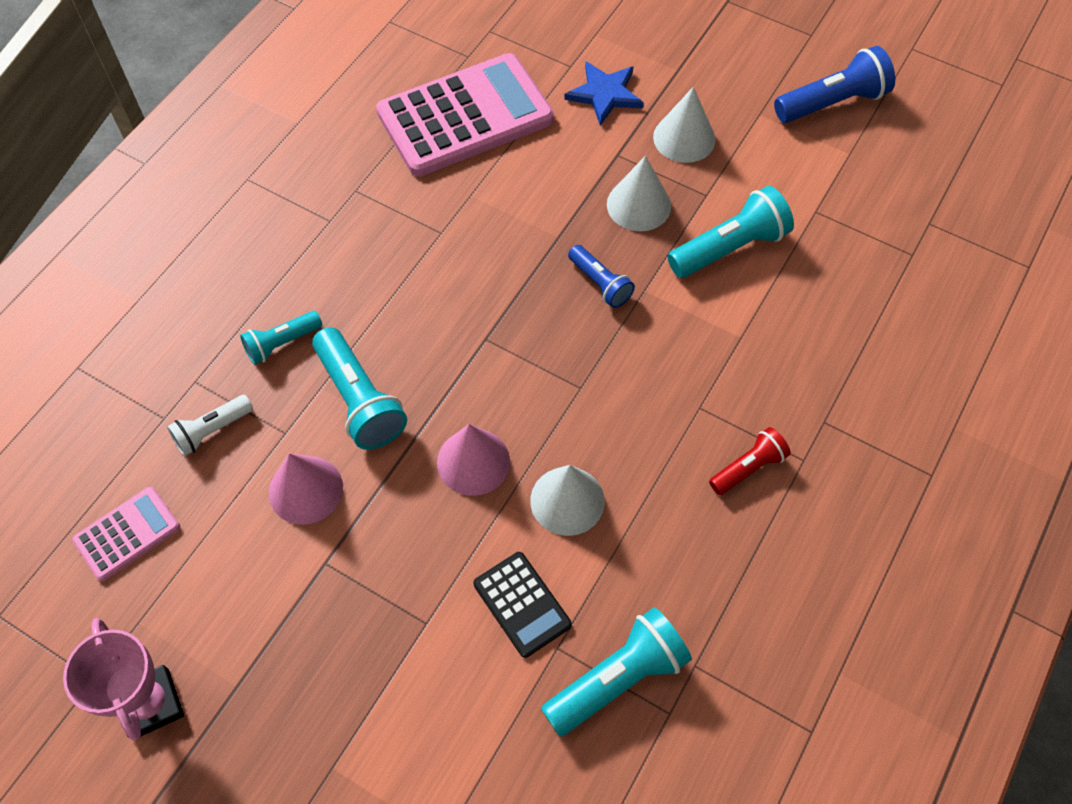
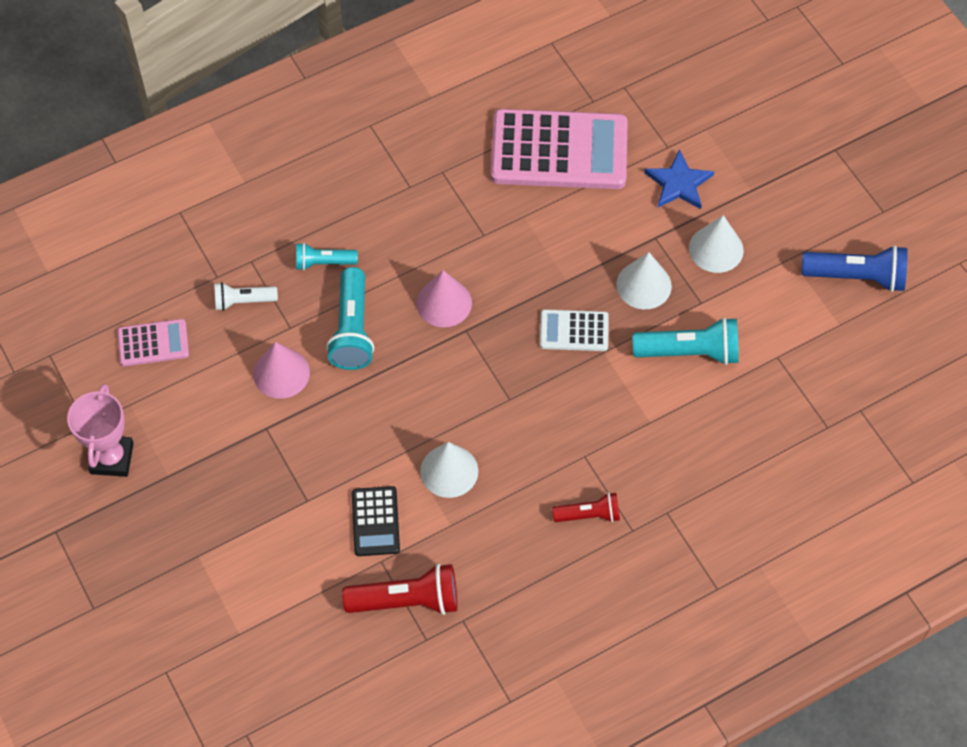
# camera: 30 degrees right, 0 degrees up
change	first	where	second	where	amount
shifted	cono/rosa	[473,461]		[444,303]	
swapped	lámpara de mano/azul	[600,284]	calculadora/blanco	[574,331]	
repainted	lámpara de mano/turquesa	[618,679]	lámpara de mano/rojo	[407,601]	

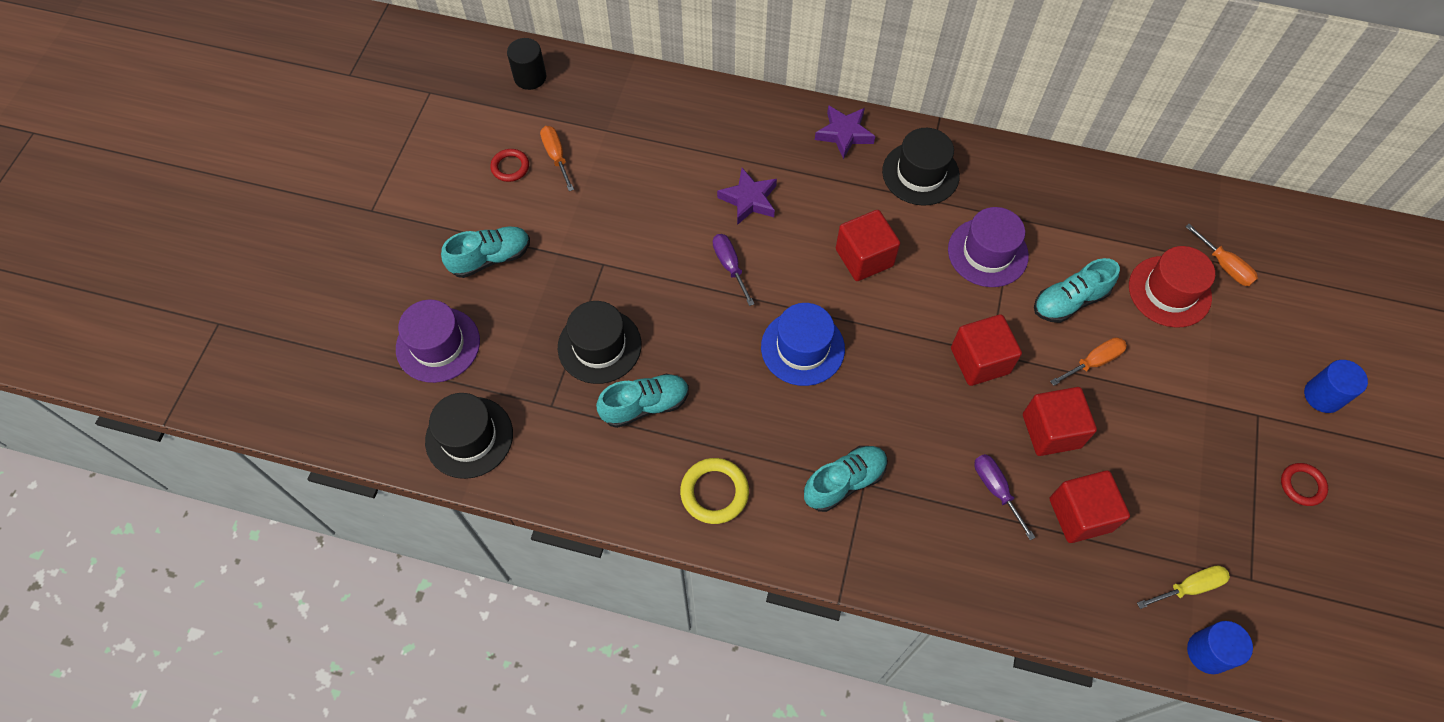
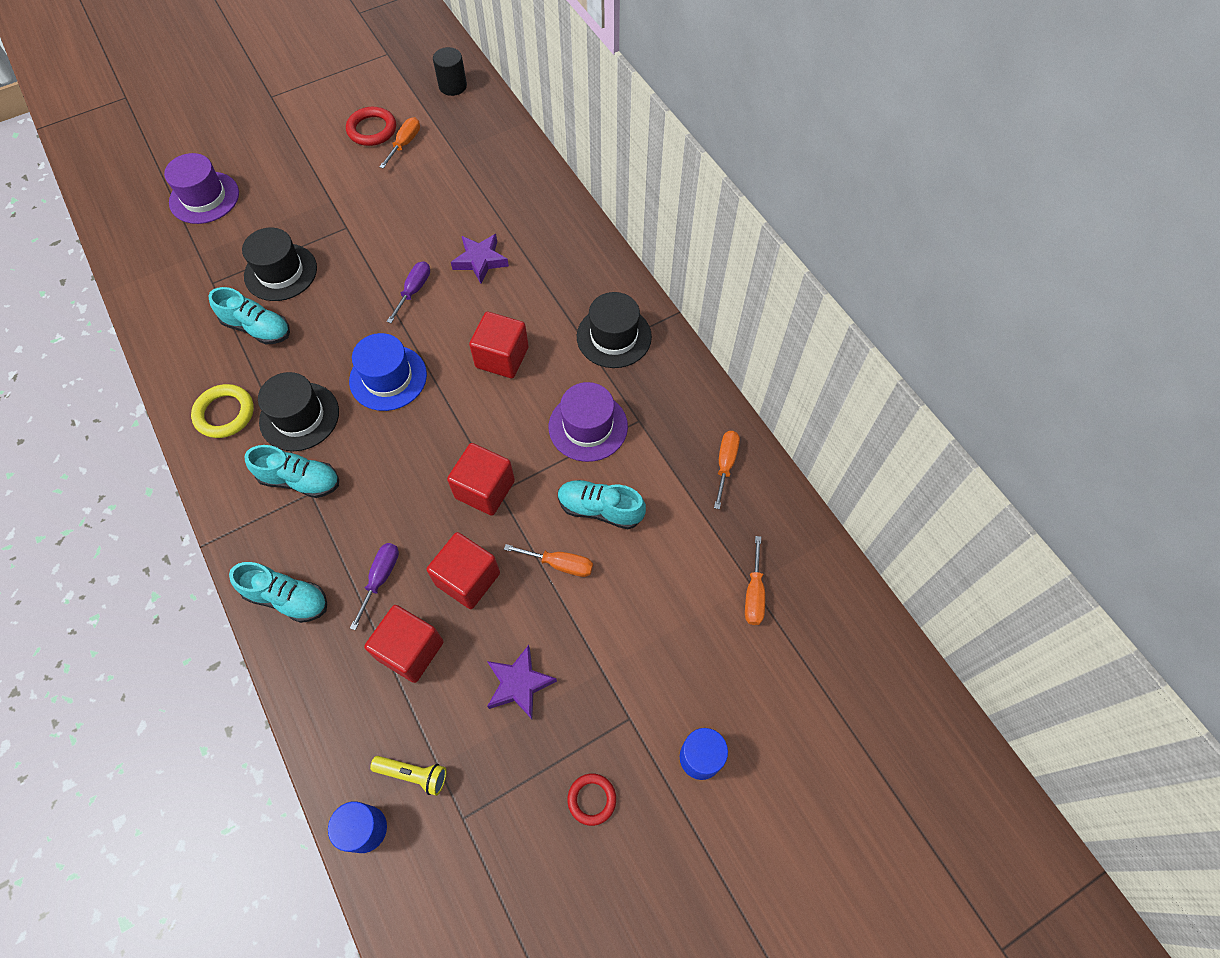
# camera: 45 degrees right, 0 degrees up
change	first	where	second	where	amount
gone	sombrero/rojo	[1169,291]			
new			destornillador/naranja	[725,464]	
shifted	sombrero/negro	[469,437]		[299,416]	
shifted	zapato/turquesa	[490,258]		[287,598]	
shifted	estrella/morado	[844,134]		[519,684]	
swapped	destornillador/amarillo	[1189,587]	lámpara de mano/amarillo	[413,774]	
scaled	anillo/rojo	[510,167]		[372,130]	x1.52

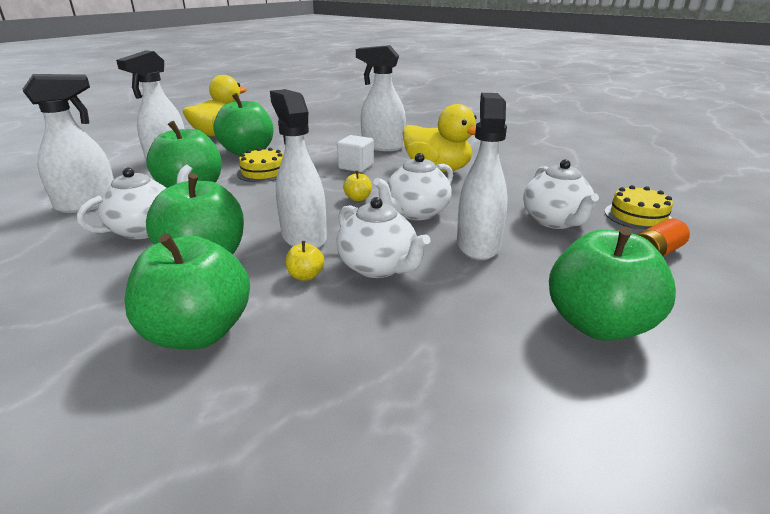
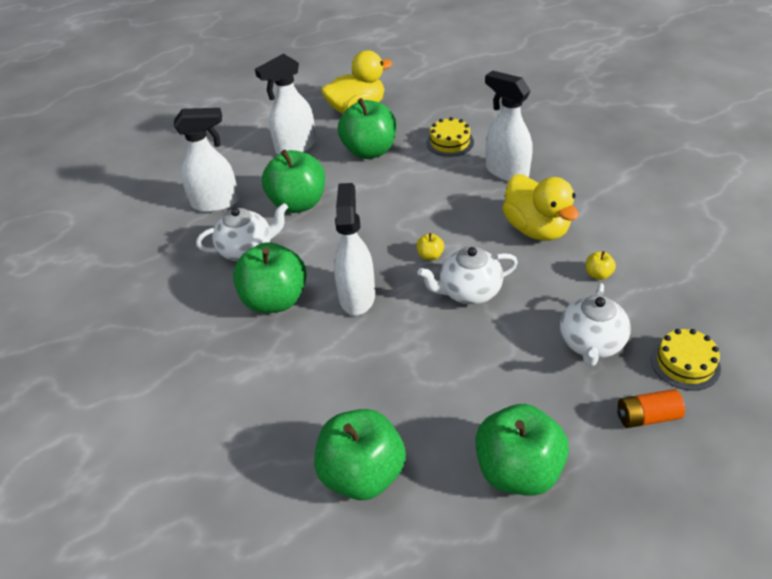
# camera: 30 degrees right, 15 degrees up
change	first	where	second	where	amount
gone	tetera/blanco	[379,267]			
gone	cubo/blanco	[356,167]			
gone	pulverizador/blanco	[478,245]			
shifted	manzana/verde	[198,332]		[362,474]	
shifted	tarta/amarillo	[263,172]		[450,142]	
shifted	manzana/amarillo	[305,276]		[598,274]	

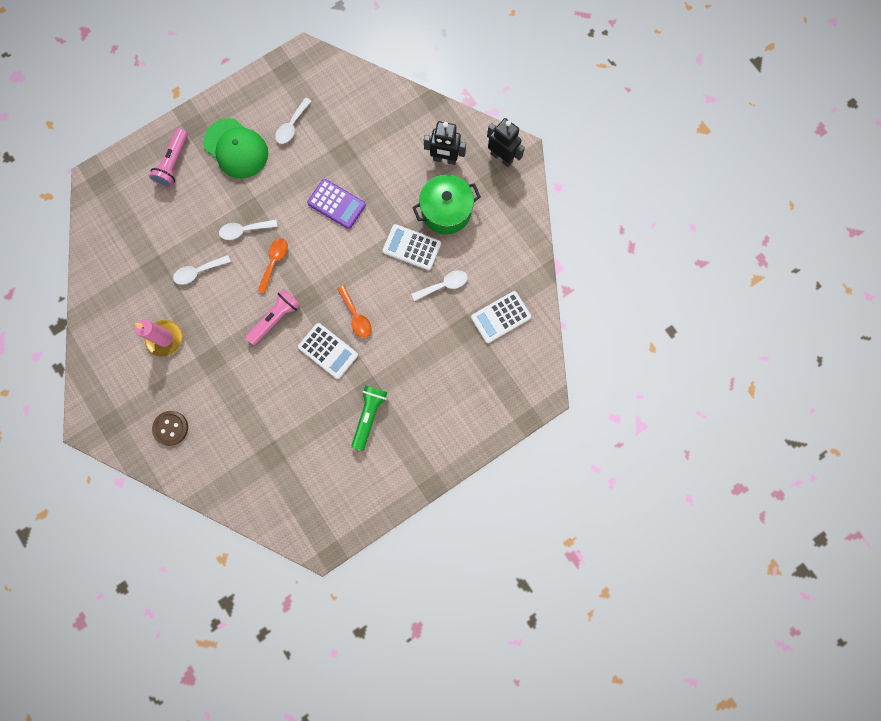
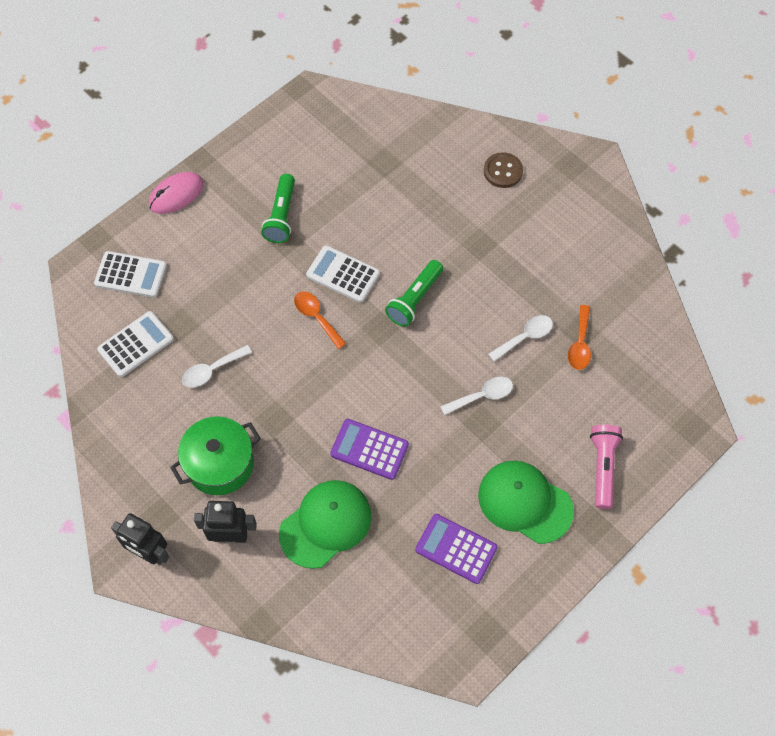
# camera: 170 degrees right, 15 degrees down
change	first	where	second	where	amount
gone	vela/rosa	[165,339]			
new			ratón/rosa	[176,194]	
new			gorra/verde	[325,524]	
shifted	cuchara/naranja	[274,262]		[580,344]	
shifted	calculadora/blanco	[411,247]		[131,275]	
swapped	cuchara/blanco	[292,126]	calculadora/morado	[456,549]	
repainted	lámpara de mano/rosa	[275,318]	lámpara de mano/verde	[414,299]	

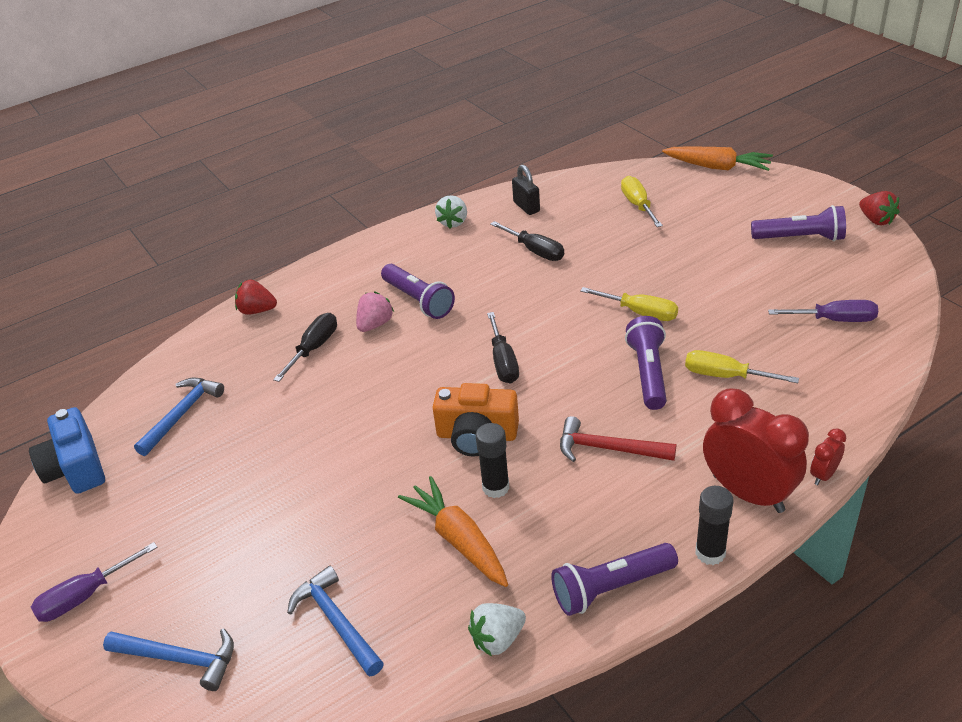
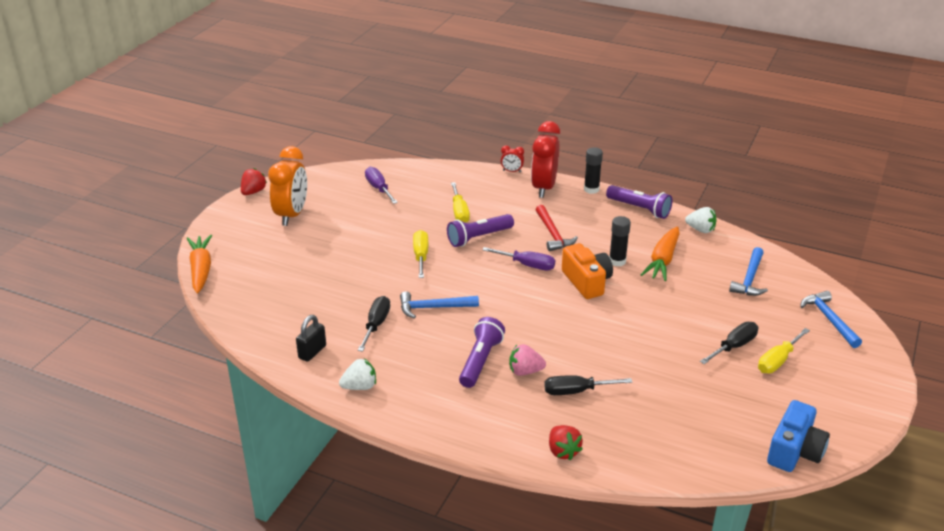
# camera: 125 degrees left, 5 degrees down
change	first	where	second	where	amount
shifted	destornillador/morado	[85,596]		[527,265]	
shifted	martillo/azul	[182,414]		[433,308]	
shifted	destornillador/negro	[503,362]		[734,346]	
shifted	destornillador/amarillo	[638,205]		[778,361]	
swapped	lámpara de mano/morado	[800,238]	despertador/naranja	[292,215]	

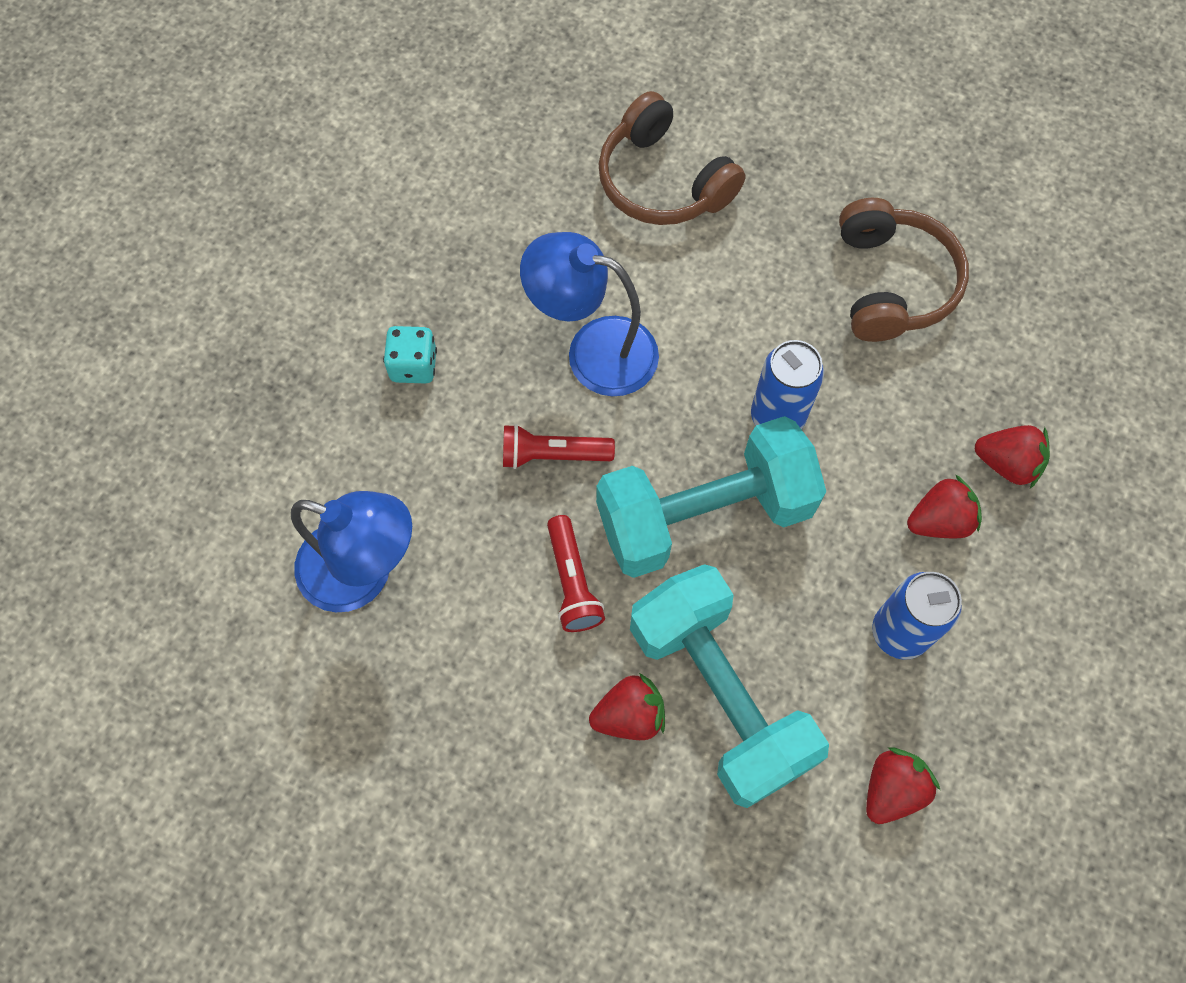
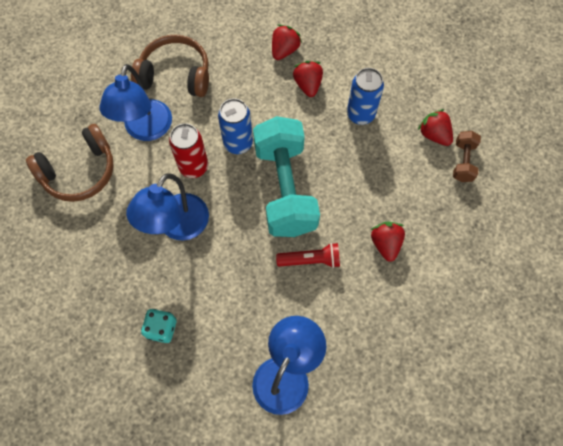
# camera: 80 degrees left, 0 degrees up
change	first	where	second	where	amount
gone	lámpara de mano/rojo	[553,455]			
gone	mancuerna/turquesa	[719,695]			
new			lámpara/azul	[146,130]	
new			lata/rojo	[193,167]	
new			mancuerna/marrón	[463,162]	

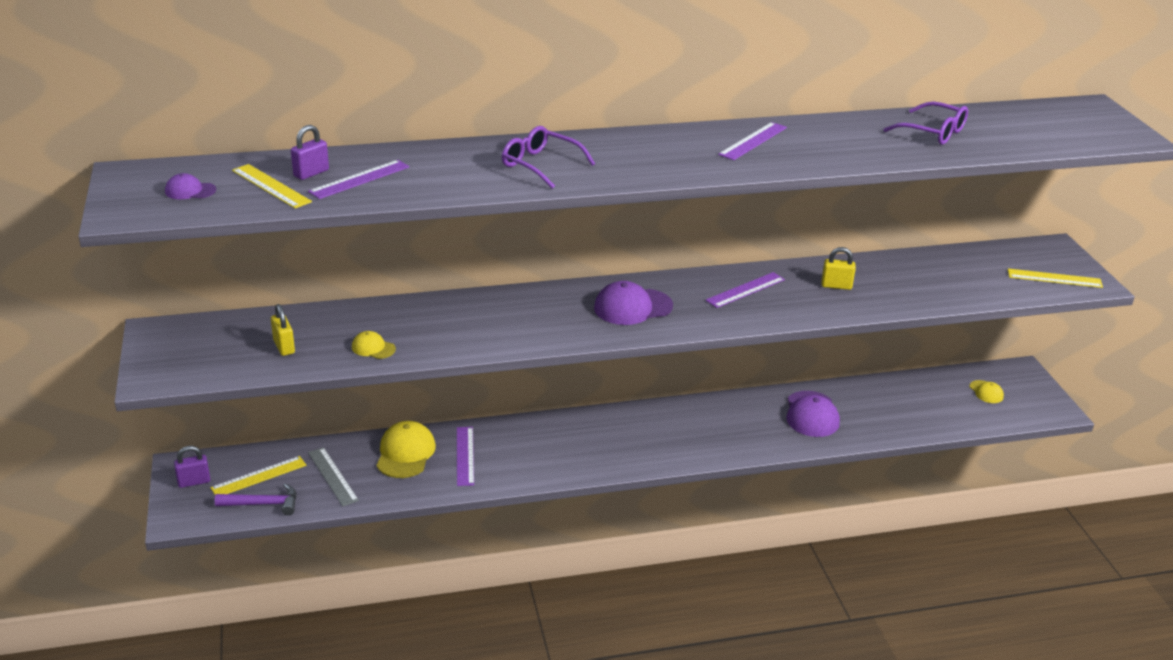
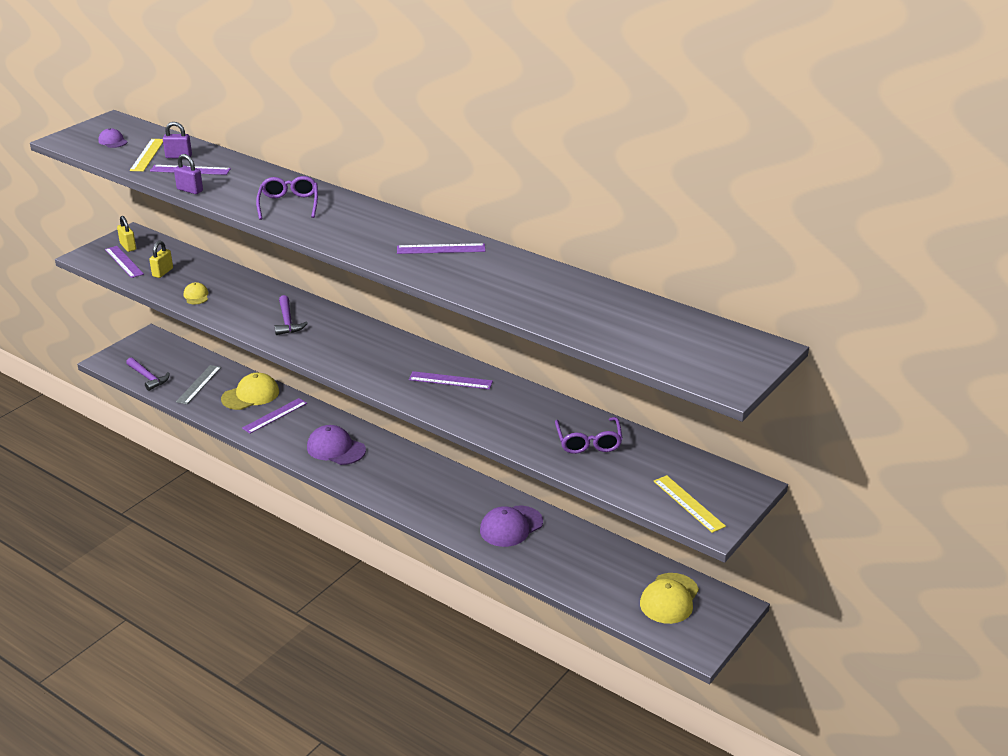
# camera: 50 degrees right, 0 degrees up
change	first	where	second	where	amount
gone	regla/amarillo	[259,477]			
new			regla/morado	[124,261]	
new			martillo/morado	[287,321]	
shifted	candado/morado	[194,482]		[190,190]	
shifted	gorra/morado	[632,307]		[335,449]	
shifted	candado/amarillo	[836,286]		[128,247]	
shifted	gafas/morado	[933,132]		[588,442]	
scaled	gorra/amarillo	[986,392]		[669,599]	x1.86

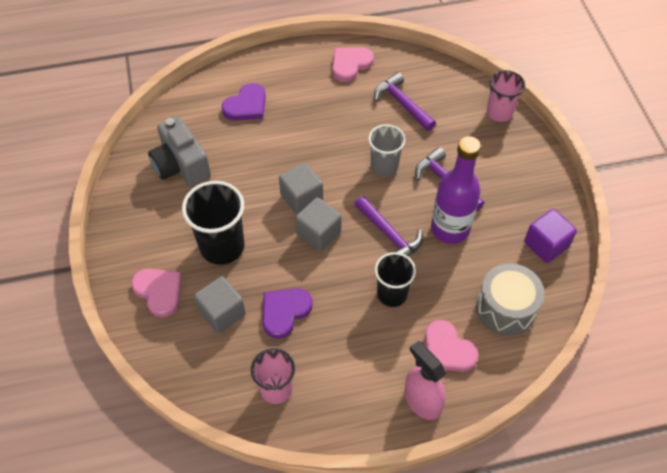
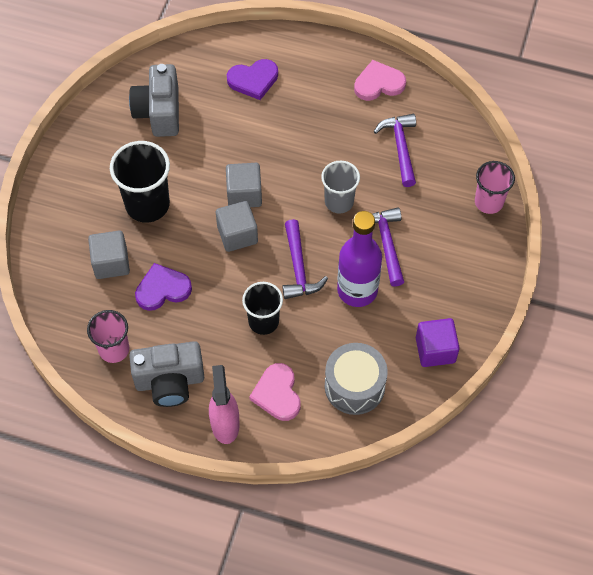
# camera: 30 degrees right, 5 degrees up
change	first	where	second	where	amount
gone	corazón/rosa	[159,291]			
new			cámara/gris	[170,381]	

